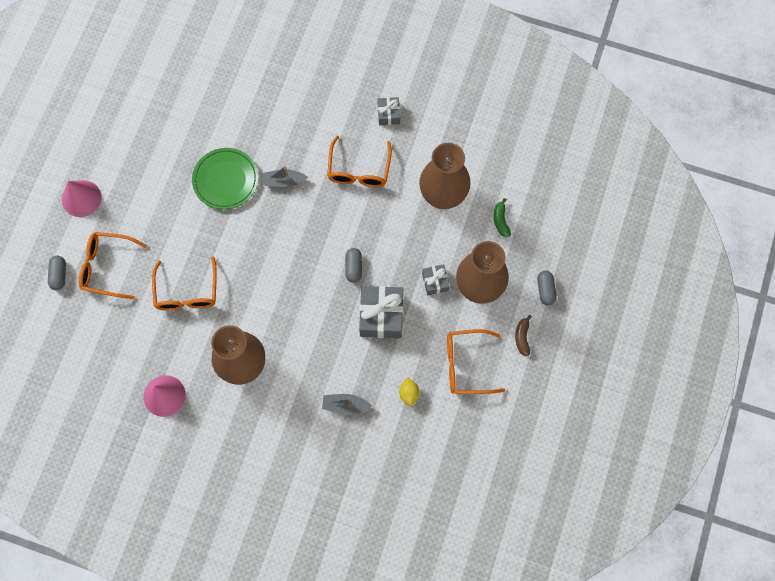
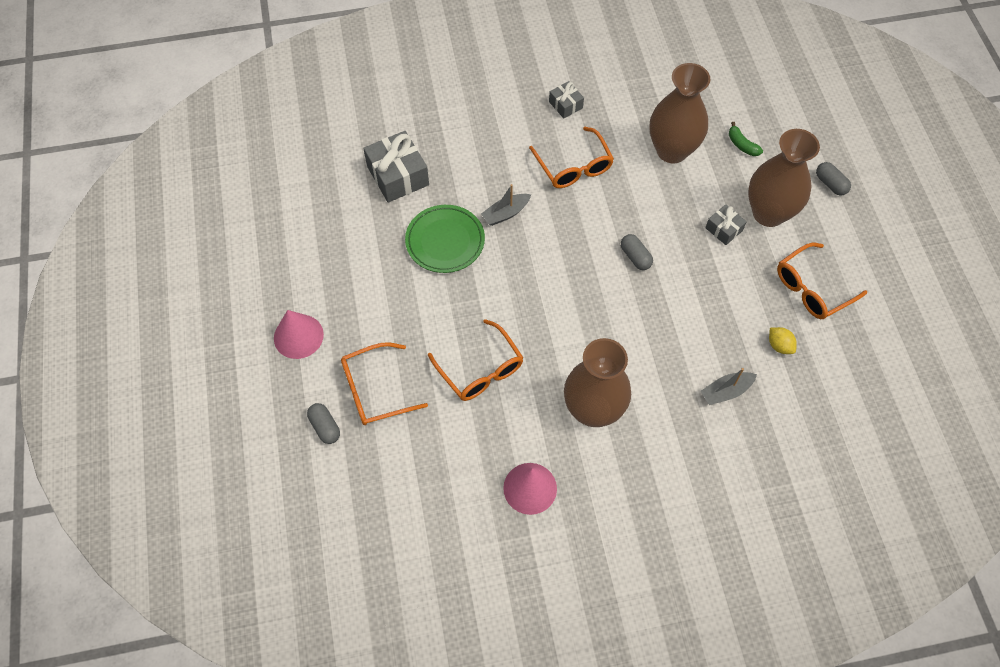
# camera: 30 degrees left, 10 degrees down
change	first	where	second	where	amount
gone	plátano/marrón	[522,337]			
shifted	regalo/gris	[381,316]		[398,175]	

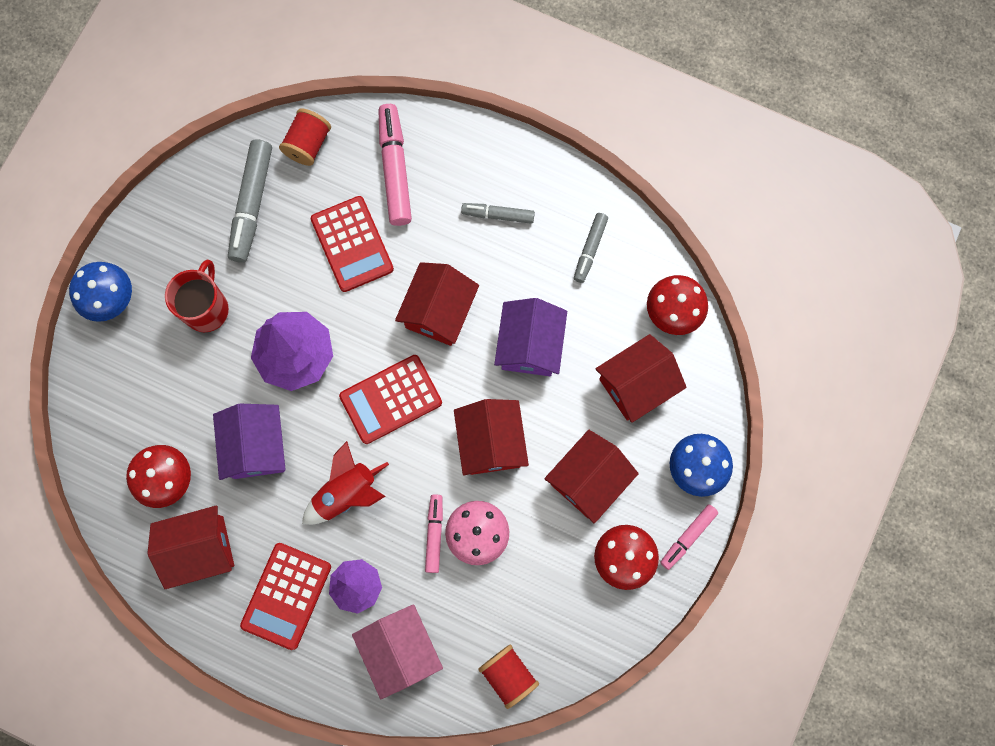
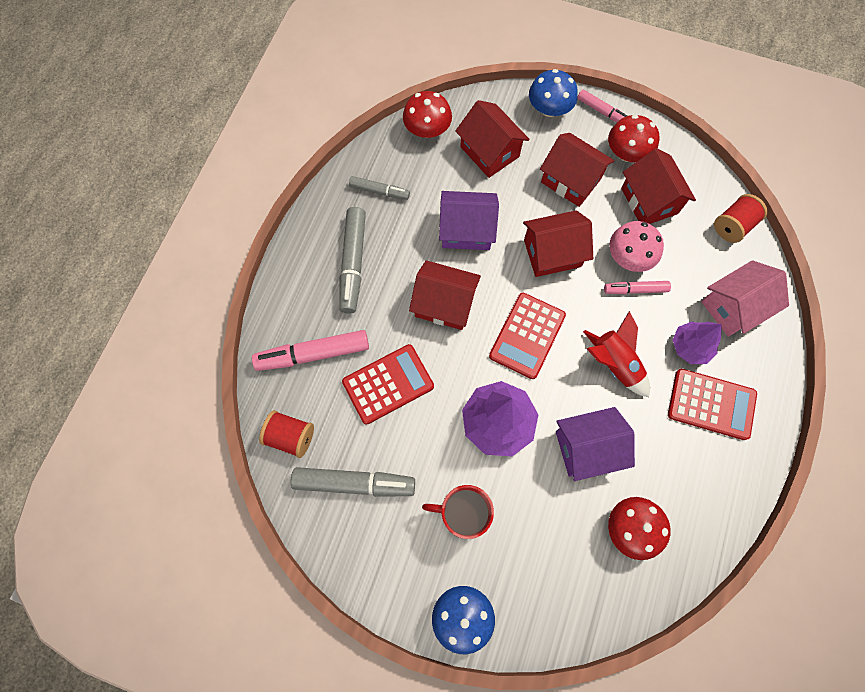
# camera: 95 degrees left, 5 degrees down
change	first	where	second	where	amount
shifted	casa/rojo	[200,549]		[649,201]	
rotated	calculadora/rojo	[391,399]		[527,335]	60 degrees clockwise
scaled	rotulador/gris	[498,215]		[353,264]	x1.71

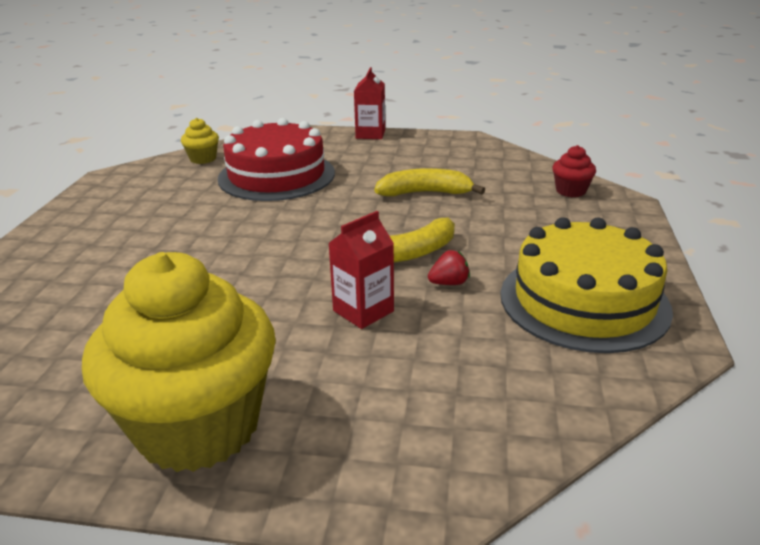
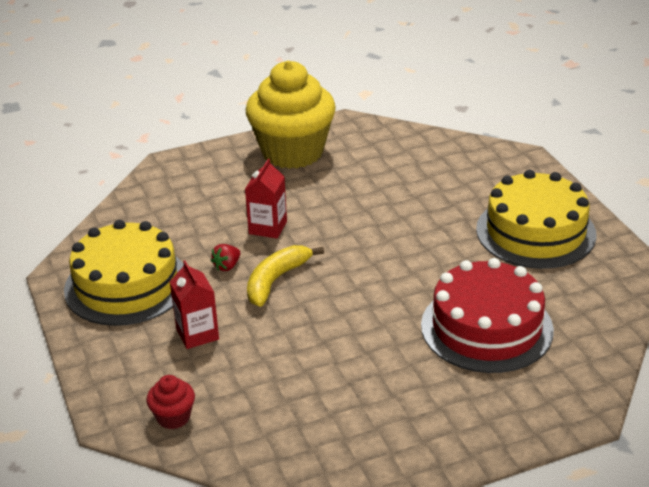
# camera: 150 degrees right, 5 degrees up
change	first	where	second	where	amount
gone	magdalena/amarillo	[203,159]			
gone	plátano/amarillo	[425,193]			
new			tarta/amarillo	[535,232]	
shifted	cartón de leche/rojo	[370,134]		[197,334]	

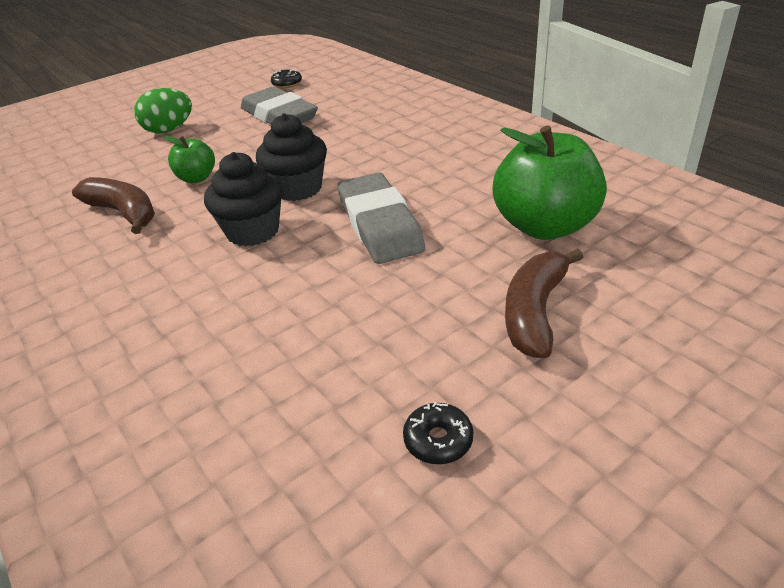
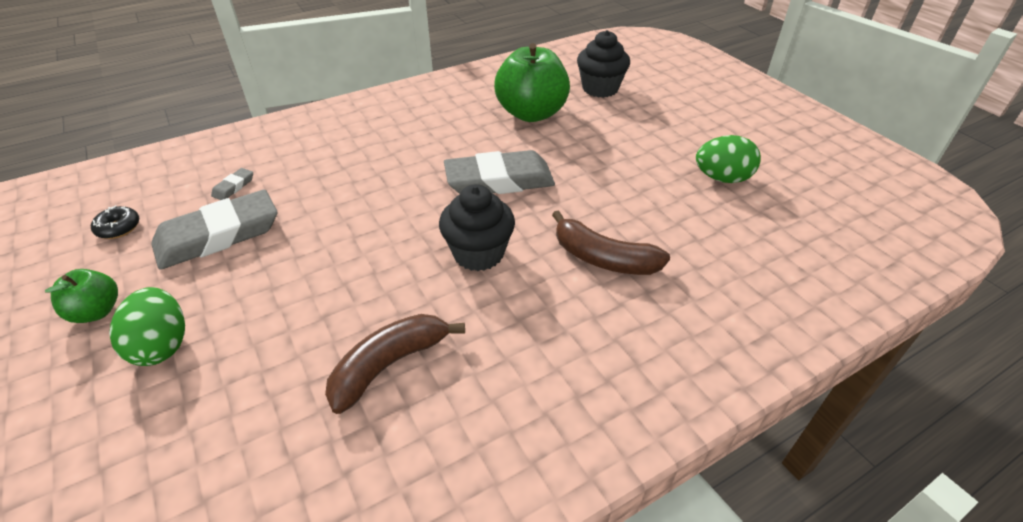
# camera: 85 degrees left, 5 degrees up
change	first	where	second	where	amount
new			goma de borrar/gris	[233,187]	
shifted	manzana/verde	[197,178]		[97,311]	
shifted	magdalena/negro	[298,188]		[600,88]	
shifted	plátano/marrón	[535,312]		[603,258]	
swapped	rosquilla/negro	[438,440]	huevo/verde	[722,178]	

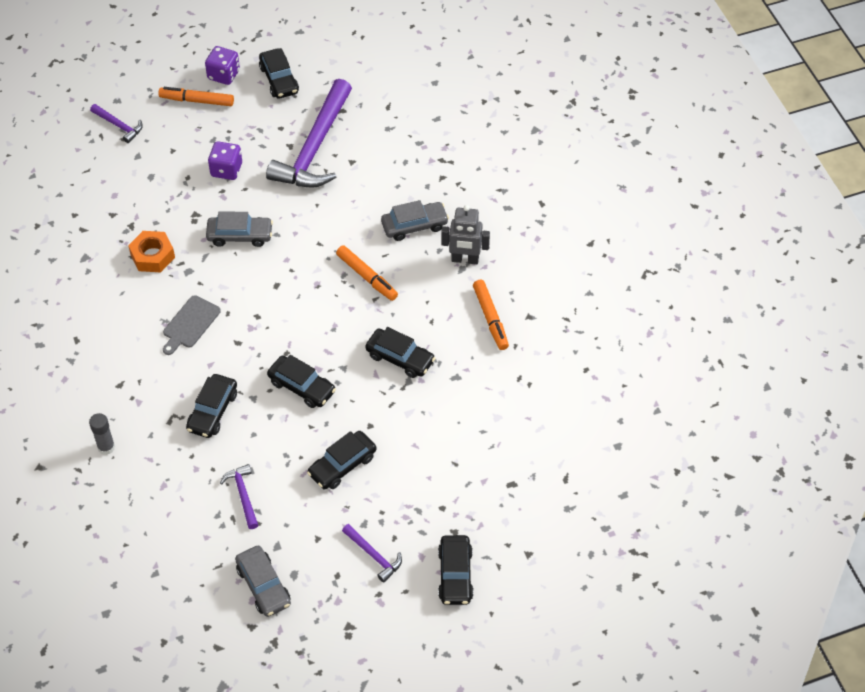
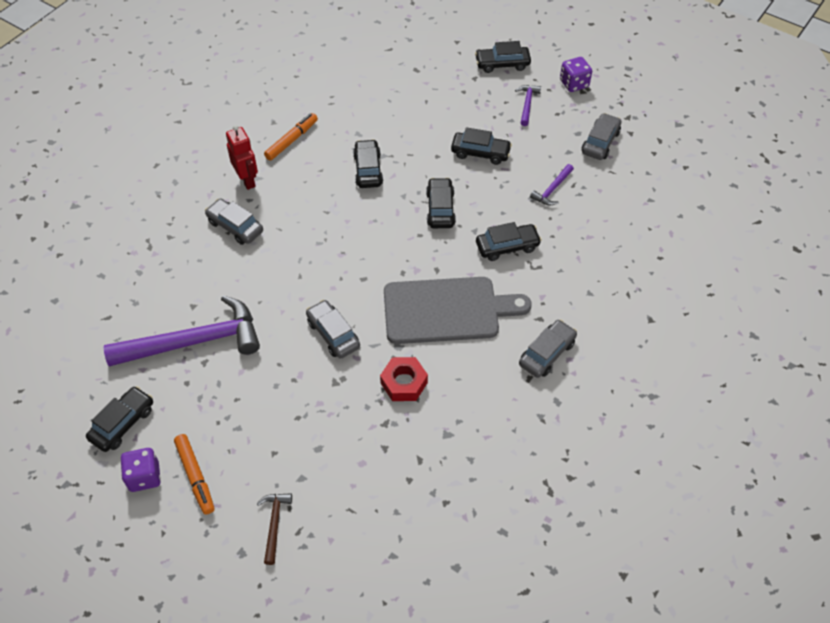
# camera: 125 degrees left, 0 degrees up
change	first	where	second	where	amount
gone	barra de pegamento/gris	[106,447]			
gone	rotulador/naranja	[367,276]			
new			coche/gris	[547,353]	
shifted	dado/morado	[226,170]		[574,84]	
repainted	martillo/morado	[119,125]	martillo/marrón	[274,524]	
repainted	tuerca/naranja	[152,256]	tuerca/rojo	[404,383]	
repainted	robot/gris	[465,259]	robot/rojo	[247,180]	
rotated	coche/negro	[455,575]		[502,64]	150 degrees counterclockwise
scaled	tabla de cortar/gris	[190,324]		[447,310]	x2.07

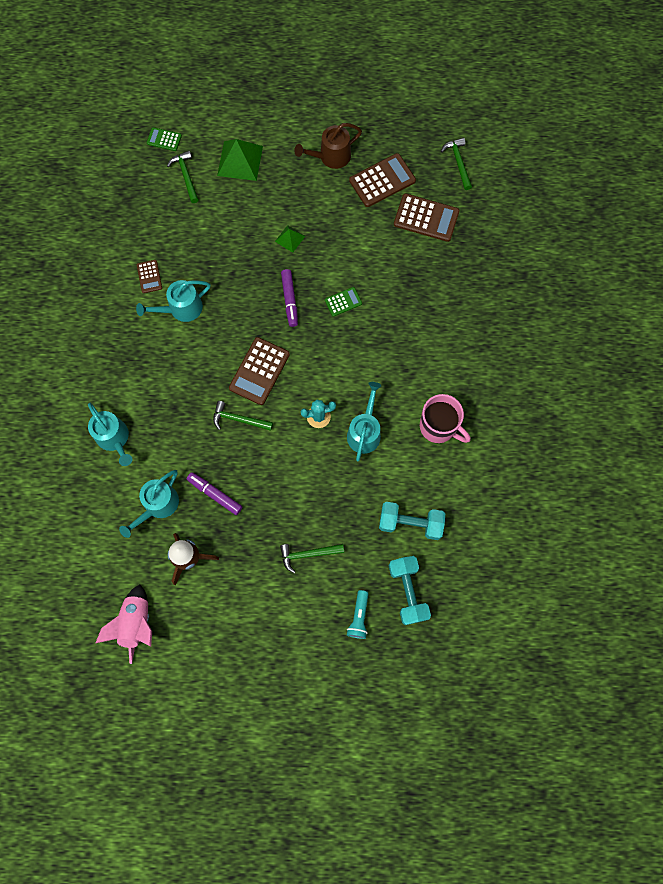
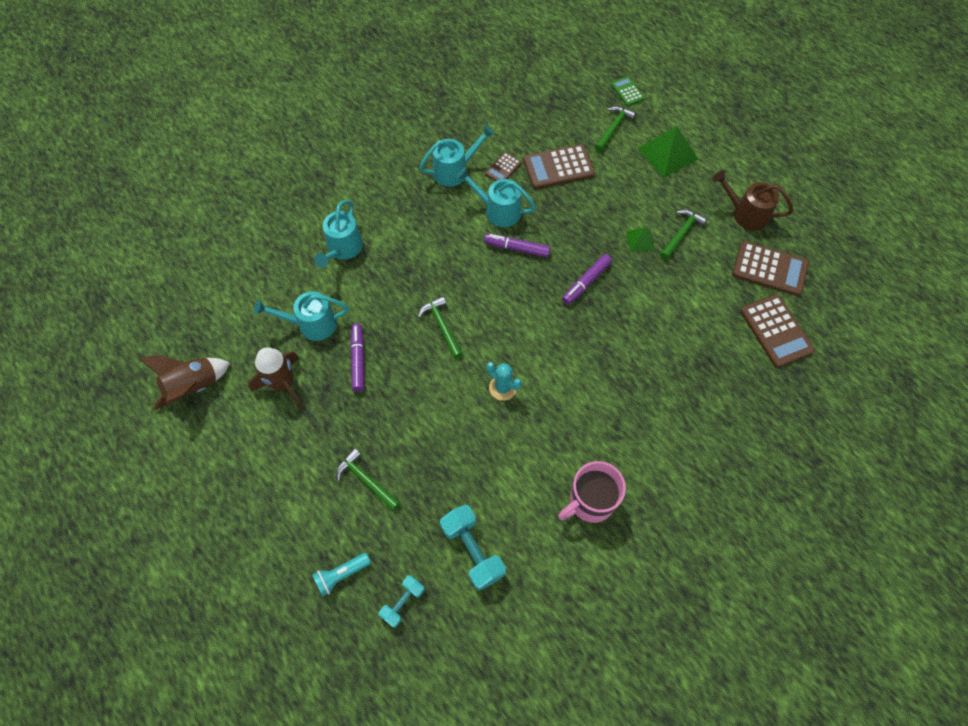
# camera: 50 degrees right, 10 degrees down
change	first	where	second	where	amount
gone	calculadora/verde	[343,302]			
new			rotulador/morado	[517,248]	
shifted	calculadora/marrón	[259,371]		[558,167]	
shifted	regadera/turquesa	[364,431]		[455,170]	
shifted	martillo/verde	[458,162]		[681,233]	
repainted	cohete/rosa	[136,623]	cohete/marrón	[193,387]	
rotated	taza/rosa	[438,427]		[590,501]	60 degrees clockwise
scaled	mancuerna/turquesa	[408,591]		[403,602]	x0.61

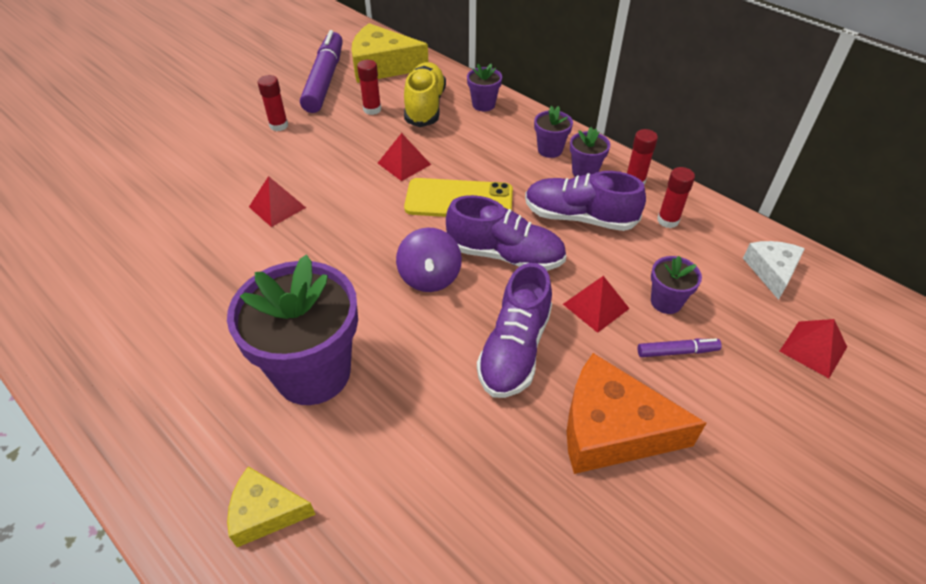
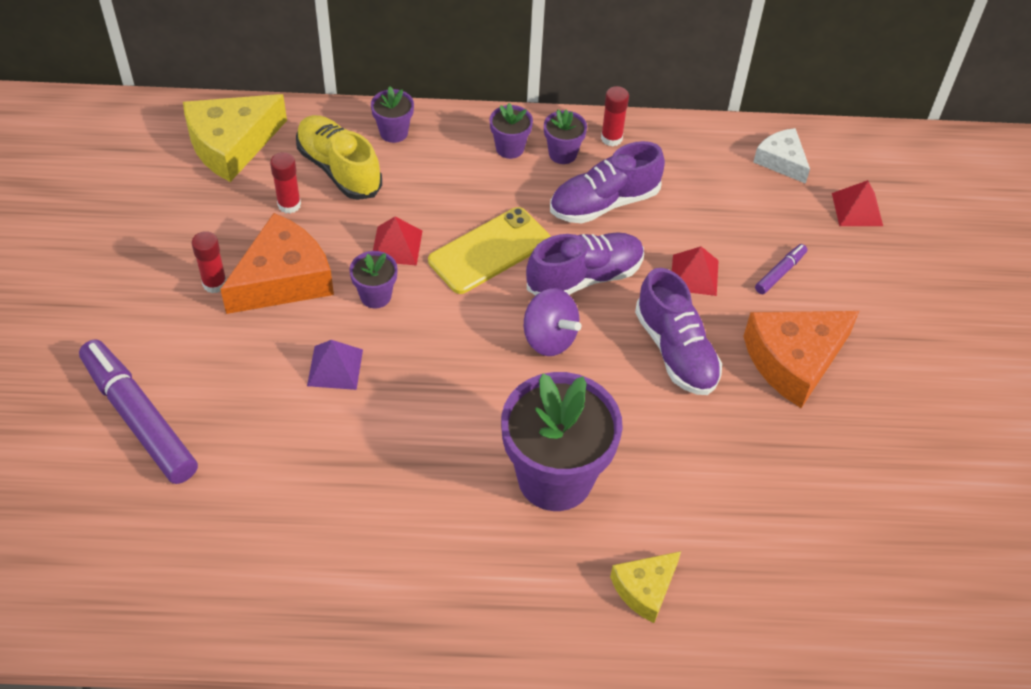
# camera: 45 degrees left, 5 degrees up
change	first	where	second	where	amount
gone	barra de pegamento/rojo	[668,220]			
new			queso/naranja	[283,279]	
shifted	rotulador/morado	[324,80]		[139,418]	
shifted	maceta/morado	[666,302]		[375,296]	
repainted	pirámide/rojo	[277,207]	pirámide/morado	[335,367]	

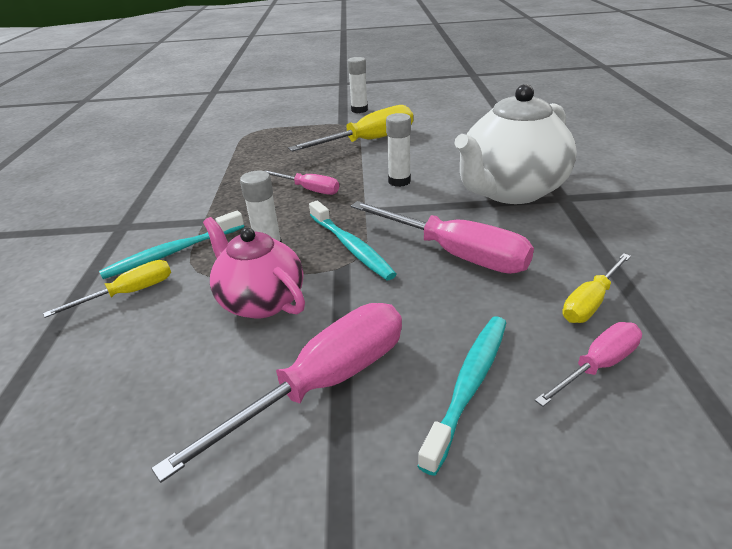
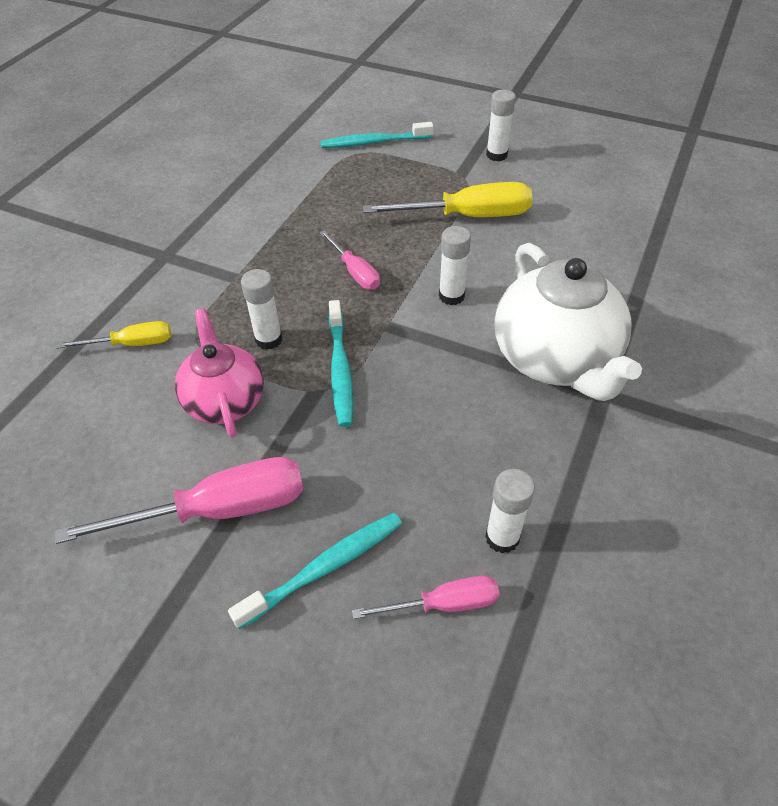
# camera: 25 degrees right, 15 degrees up
change	first	where	second	where	amount
gone	destornillador/rosa	[454,253]			
shifted	cepillo de dientes/turquesa	[173,252]		[374,142]	
swapped	destornillador/amarillo	[590,302]	barra de pegamento/blanco	[502,537]	
rotated	tetera/blanco	[510,191]		[555,359]	90 degrees counterclockwise

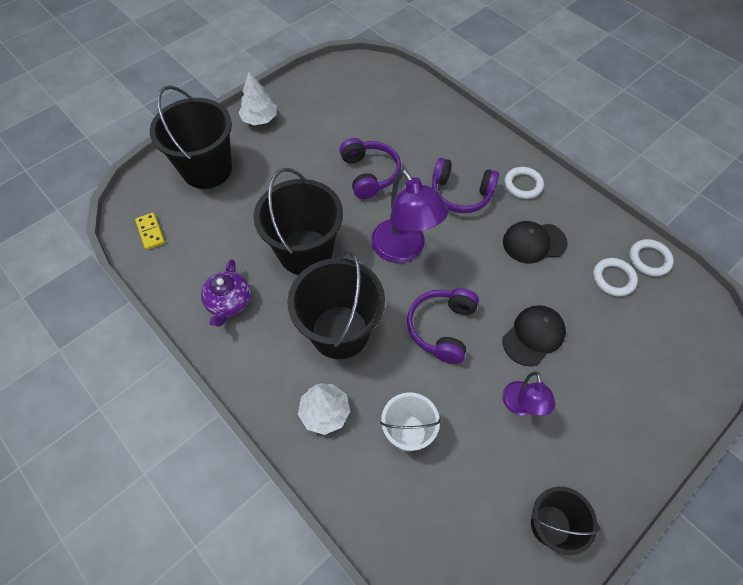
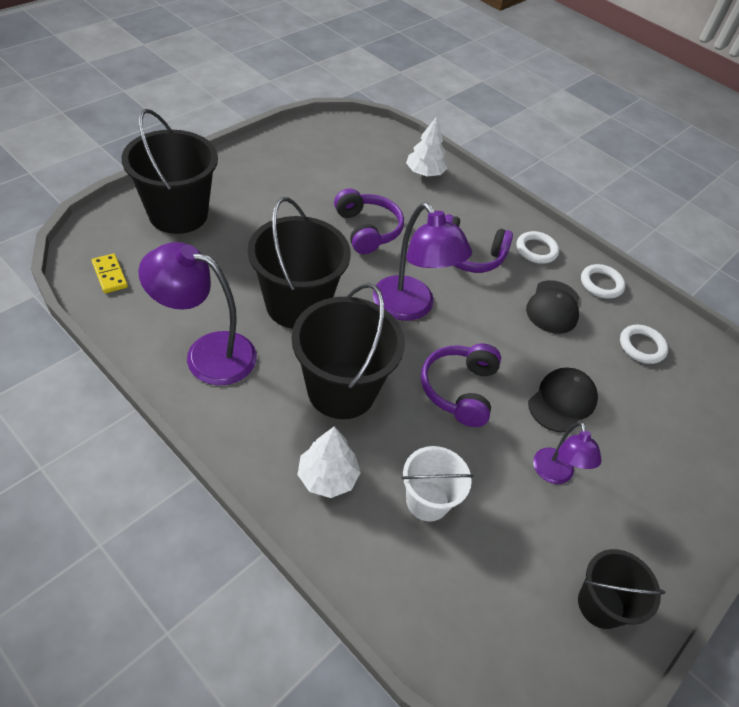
# camera: 10 degrees left, 10 degrees down
change	first	where	second	where	amount
shifted	árbol/blanco	[259,119]		[424,173]	
shifted	anillo/blanco	[649,259]		[601,284]	
swapped	tetera/morado	[229,302]	lámpara/morado	[207,354]	
rotated	gorra/negro	[534,243]		[553,307]	60 degrees counterclockwise

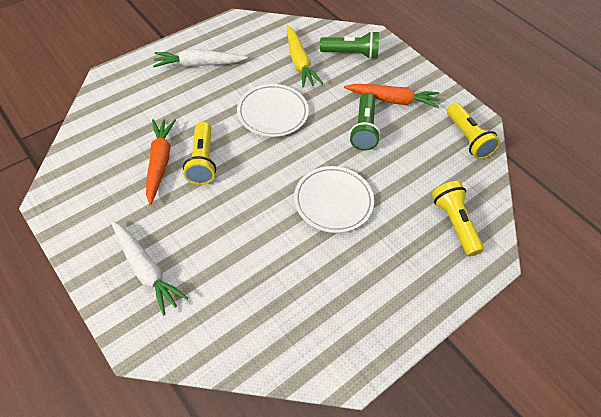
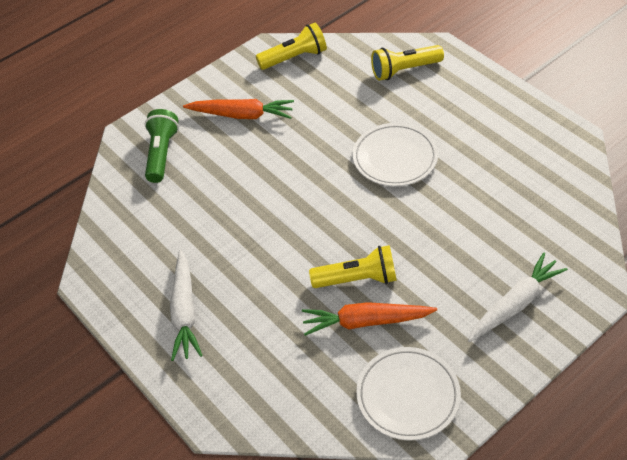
# camera: 85 degrees left, 5 degrees down
change	first	where	second	where	amount
gone	zanahoria/amarillo	[299,62]			
gone	lámpara de mano/verde	[364,129]			
shifted	plato/blanco	[272,113]		[408,395]	
rotated	zanahoria/naranja	[392,100]		[242,115]	90 degrees clockwise

